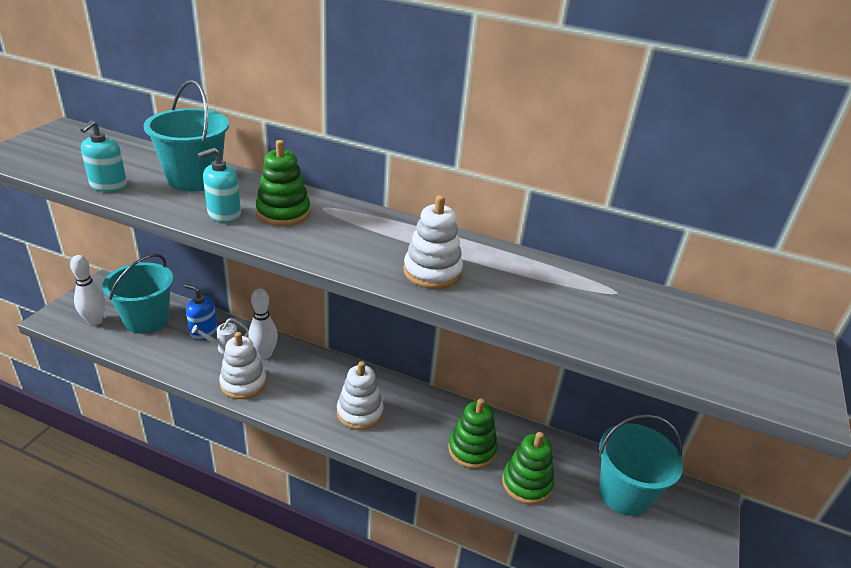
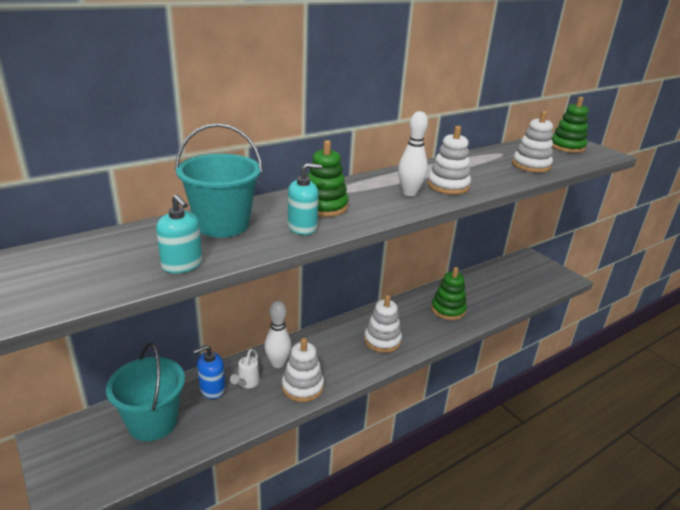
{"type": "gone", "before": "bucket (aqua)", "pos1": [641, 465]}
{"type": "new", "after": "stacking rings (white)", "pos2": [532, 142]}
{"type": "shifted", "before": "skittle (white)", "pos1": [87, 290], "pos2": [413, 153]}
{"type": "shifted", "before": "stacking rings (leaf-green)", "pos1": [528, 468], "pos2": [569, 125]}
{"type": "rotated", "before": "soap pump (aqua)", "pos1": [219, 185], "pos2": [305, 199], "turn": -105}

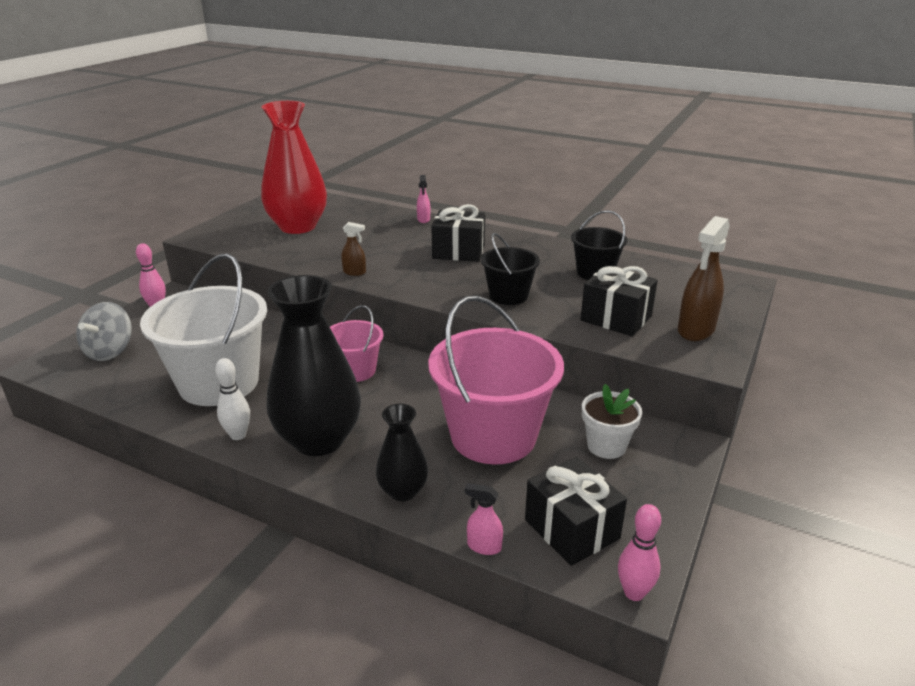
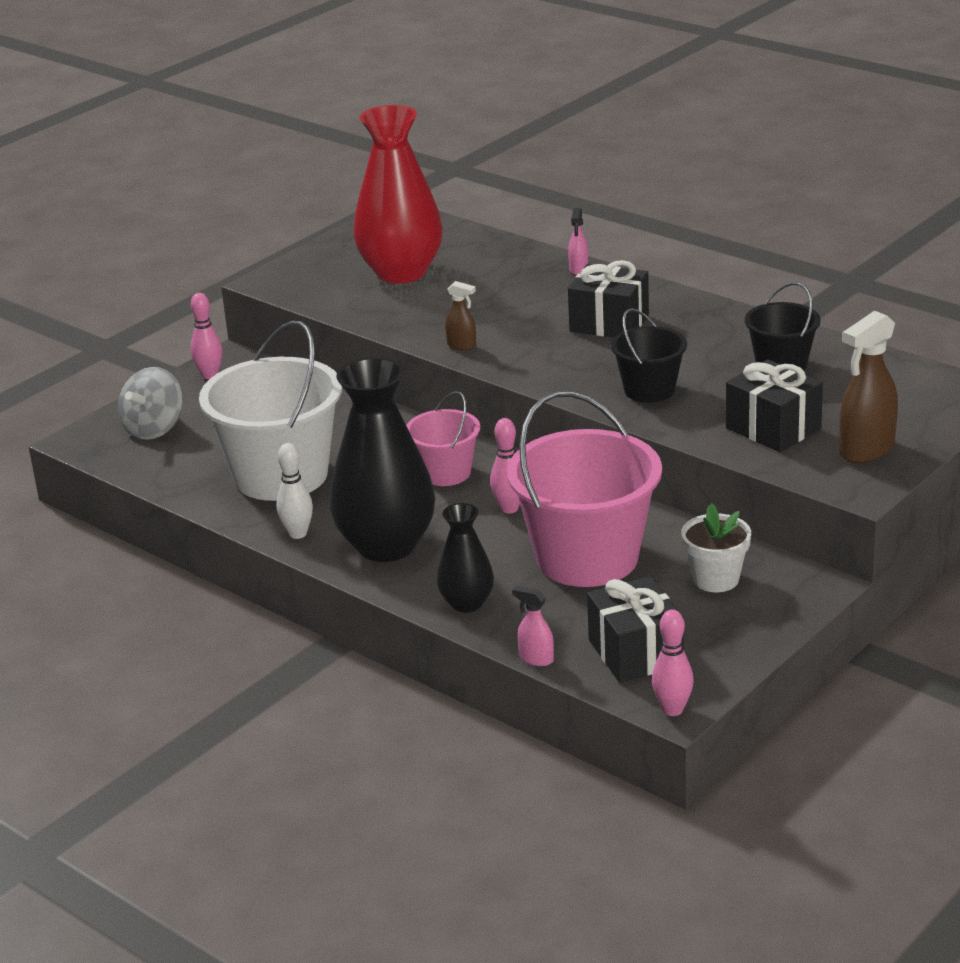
{"type": "new", "after": "skittle (pink)", "pos2": [505, 466]}

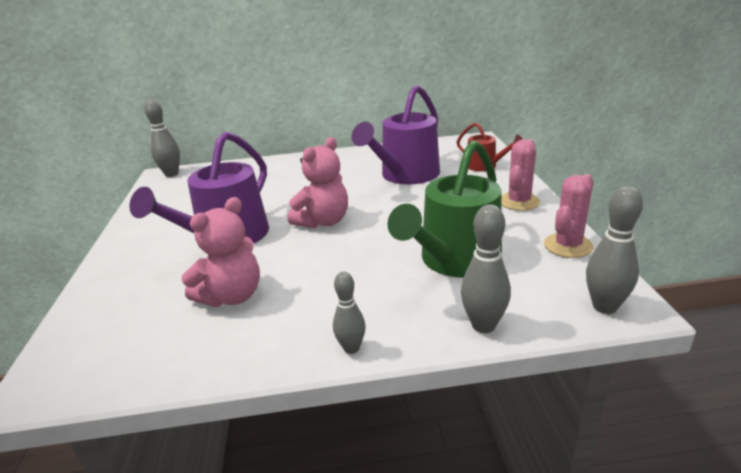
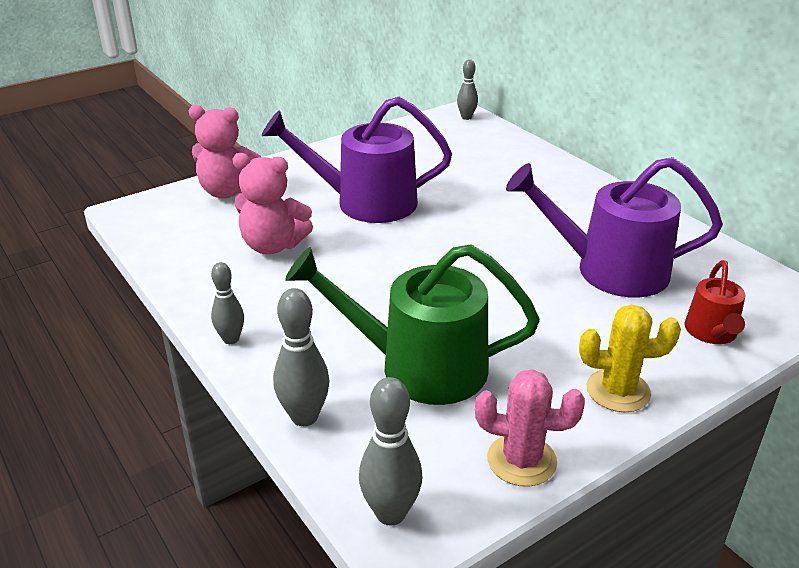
{"type": "shifted", "before": "stuffed bear (pink)", "pos1": [318, 183], "pos2": [225, 152]}
{"type": "repainted", "before": "prickly plant (pink)", "after": "prickly plant (golden)", "pos1": [520, 175], "pos2": [630, 358]}
{"type": "scaled", "before": "skittle (ash-grey)", "pos1": [162, 138], "pos2": [467, 89], "scale": 0.66}

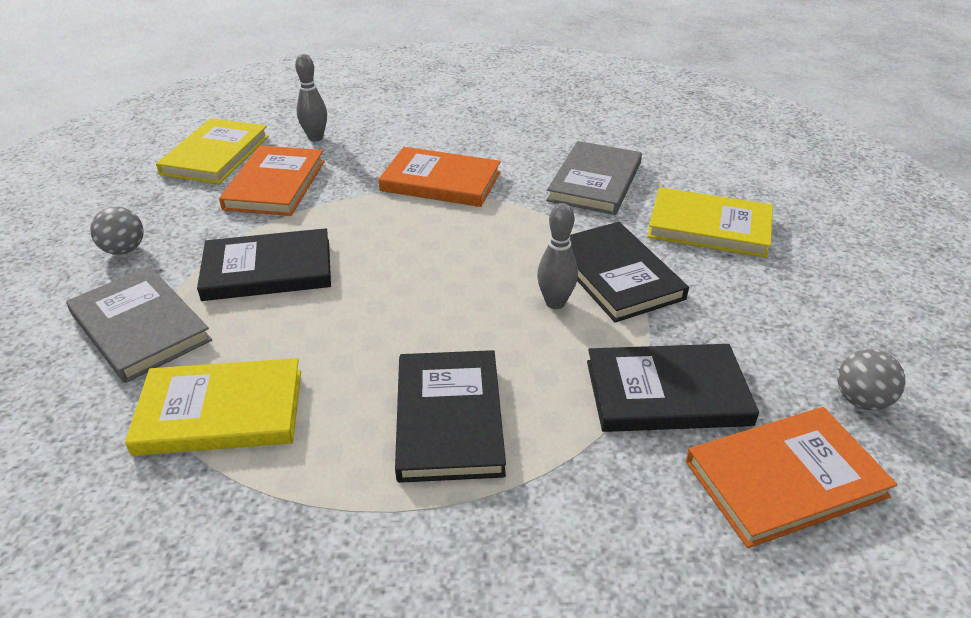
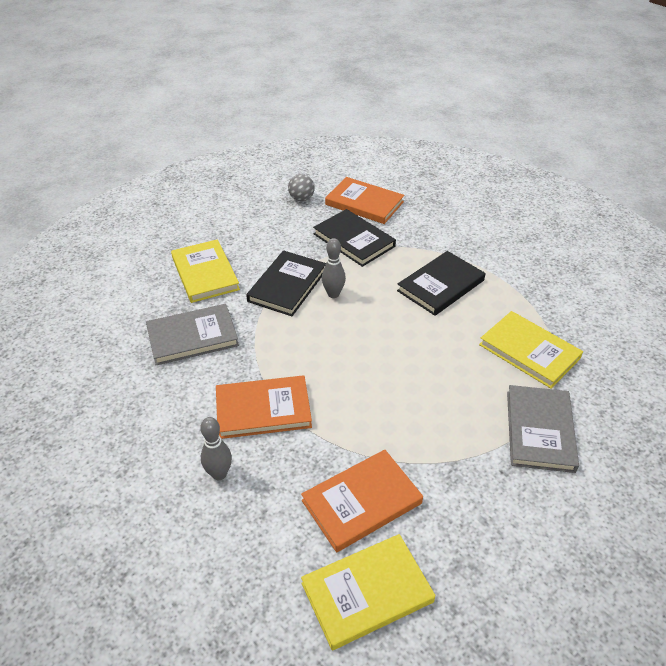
{"type": "gone", "before": "play ball (ash-grey)", "pos1": [117, 230]}
{"type": "gone", "before": "hardcover (jet-black)", "pos1": [264, 264]}
{"type": "shifted", "before": "skittle (ash-grey)", "pos1": [311, 97], "pos2": [216, 448]}
{"type": "rotated", "before": "hardcover (orange)", "pos1": [439, 177], "pos2": [264, 407], "turn": -75}

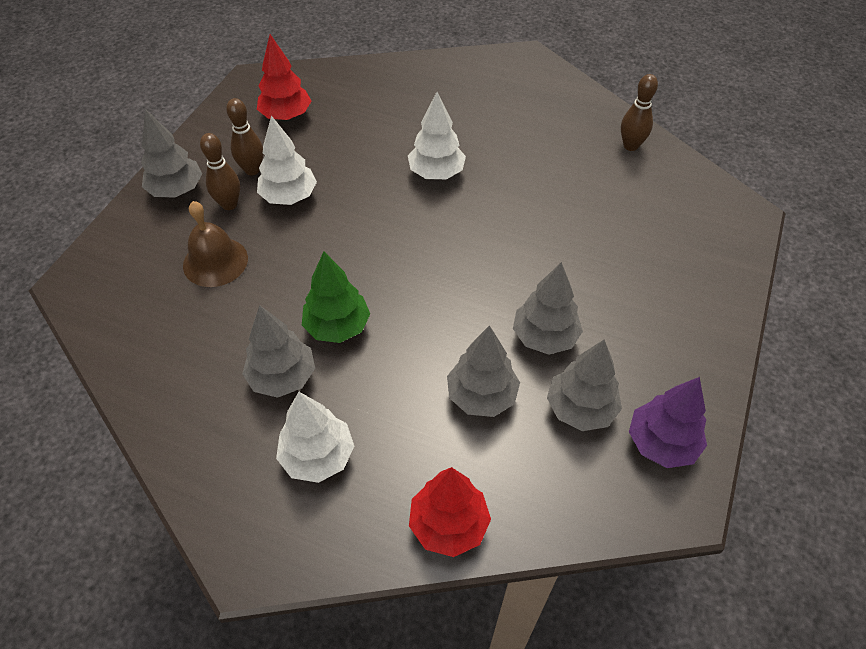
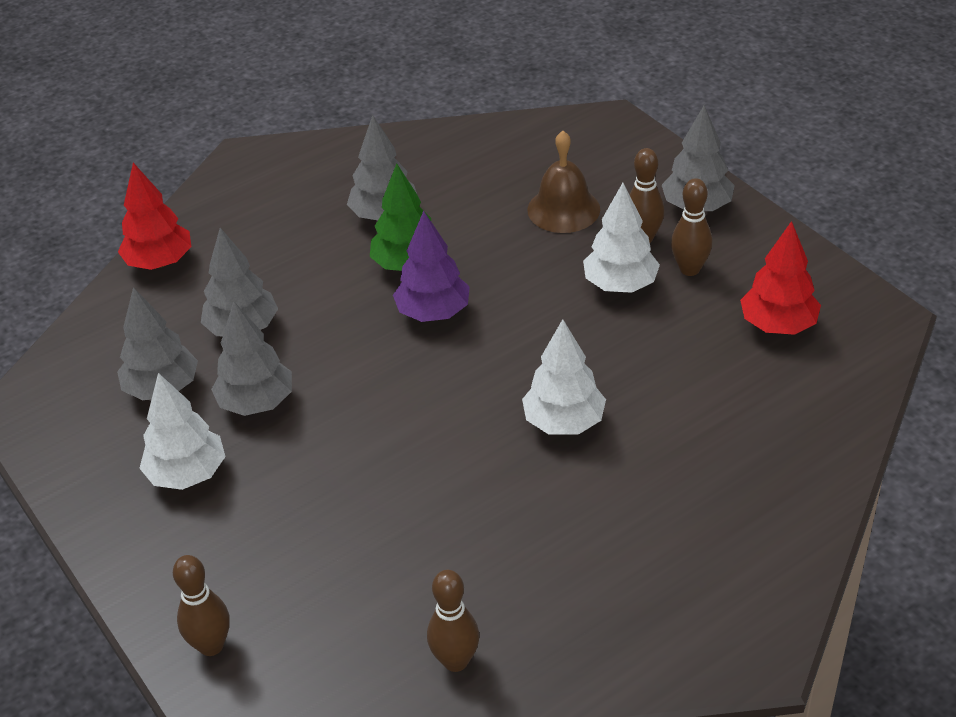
{"type": "new", "after": "skittle (brown)", "pos2": [201, 605]}
{"type": "shifted", "before": "toy tree (white)", "pos1": [315, 437], "pos2": [182, 431]}
{"type": "shifted", "before": "toy tree (violet)", "pos1": [668, 422], "pos2": [431, 266]}

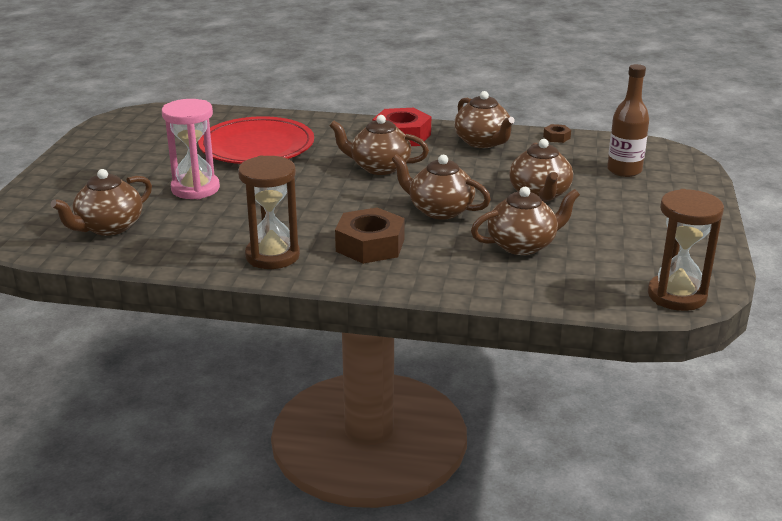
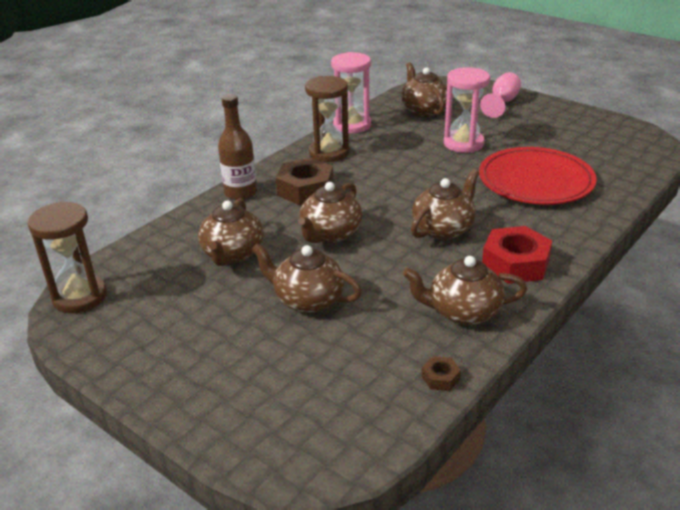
{"type": "new", "after": "hourglass (pink)", "pos2": [351, 92]}
{"type": "new", "after": "wine glass (pink)", "pos2": [500, 95]}
{"type": "shifted", "before": "drink bottle (brown)", "pos1": [628, 120], "pos2": [237, 147]}
{"type": "rotated", "before": "teapot (brown)", "pos1": [441, 187], "pos2": [330, 212], "turn": 150}

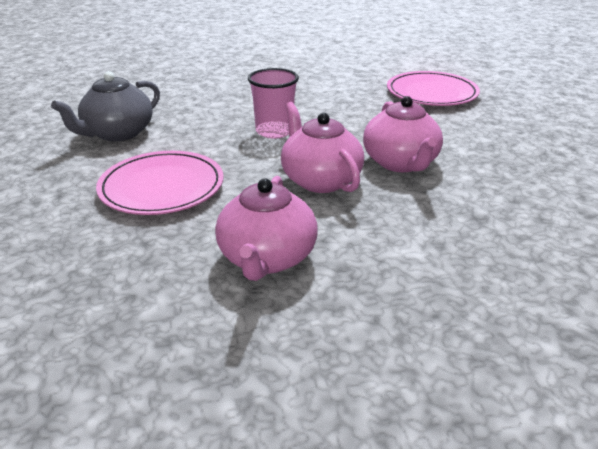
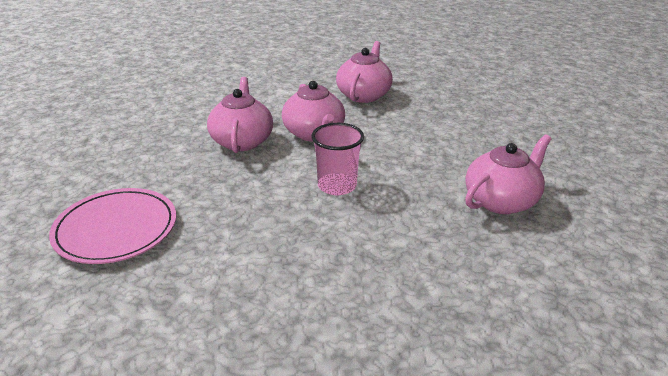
{"type": "gone", "before": "dinner plate (pink)", "pos1": [160, 183]}
{"type": "repainted", "before": "teapot (ash-grey)", "after": "teapot (pink)", "pos1": [105, 106], "pos2": [508, 174]}

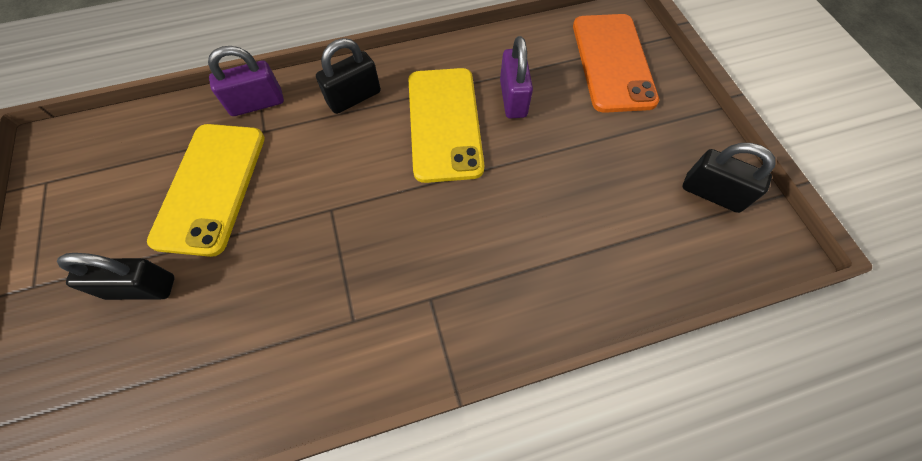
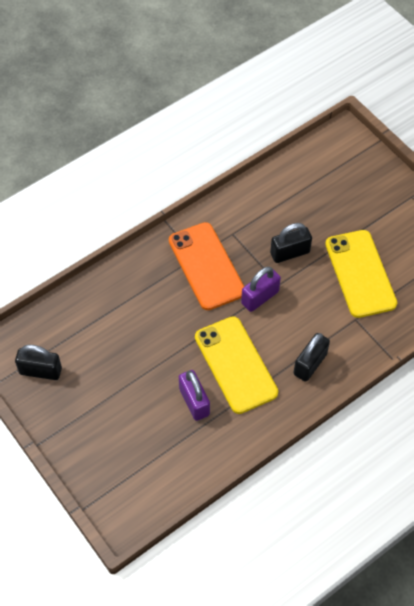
{"type": "shifted", "before": "lock (jet-black)", "pos1": [115, 276], "pos2": [291, 243]}
{"type": "shifted", "before": "lock (violet)", "pos1": [246, 81], "pos2": [261, 289]}
{"type": "shifted", "before": "phone (orange)", "pos1": [616, 63], "pos2": [206, 266]}

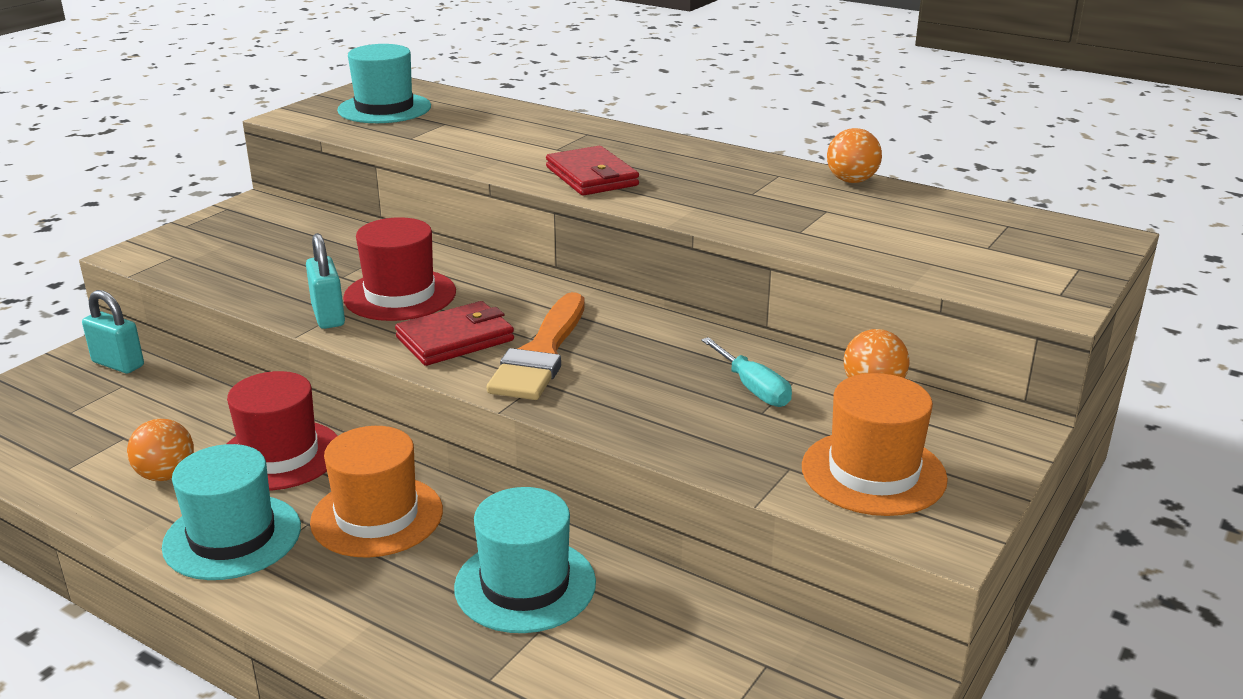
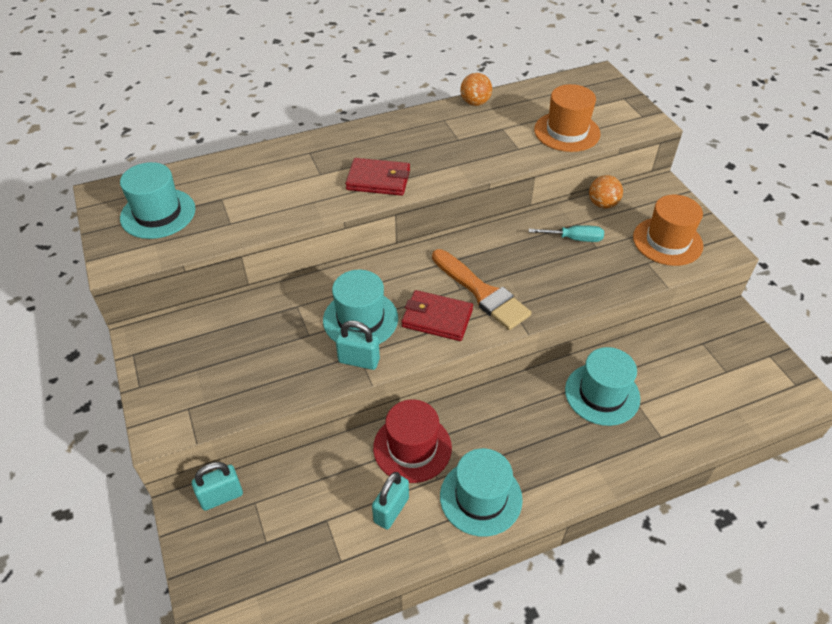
{"type": "shifted", "before": "top hat (orange)", "pos1": [376, 492], "pos2": [567, 118]}
{"type": "swapped", "before": "play ball (orange)", "after": "lock (aqua)", "pos1": [160, 450], "pos2": [390, 500]}
{"type": "repainted", "before": "top hat (crimson)", "after": "top hat (aqua)", "pos1": [399, 269], "pos2": [360, 307]}
{"type": "rotated", "before": "wallet (crimson)", "pos1": [454, 333], "pos2": [437, 315], "turn": -75}

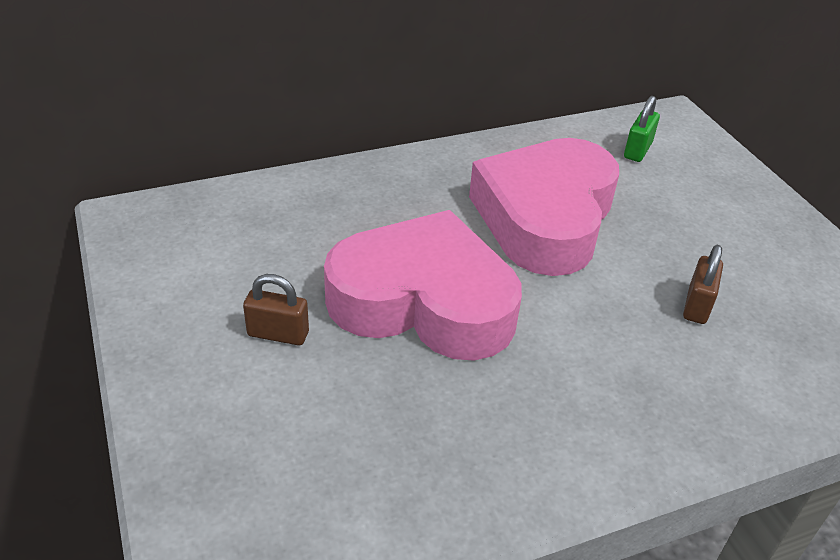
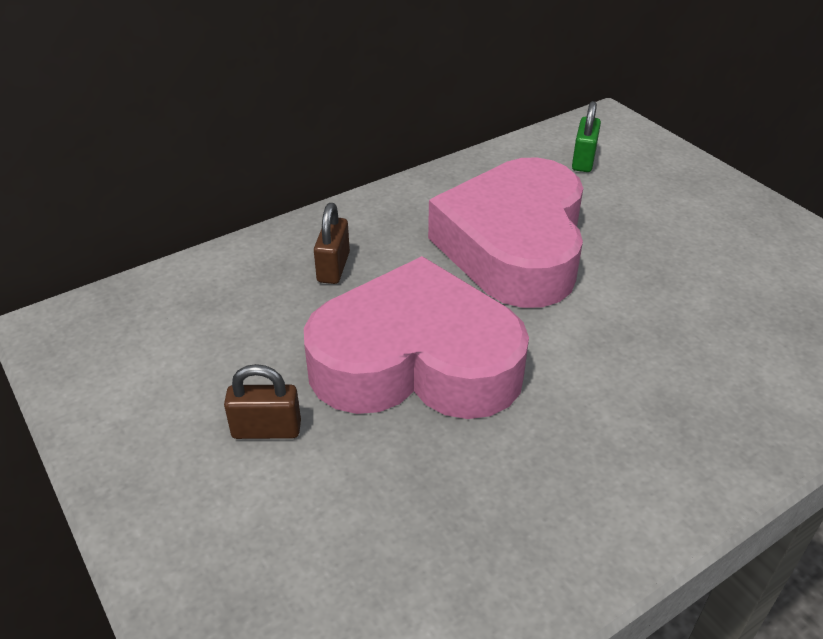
{"type": "shifted", "before": "lock (brown)", "pos1": [703, 284], "pos2": [332, 243]}

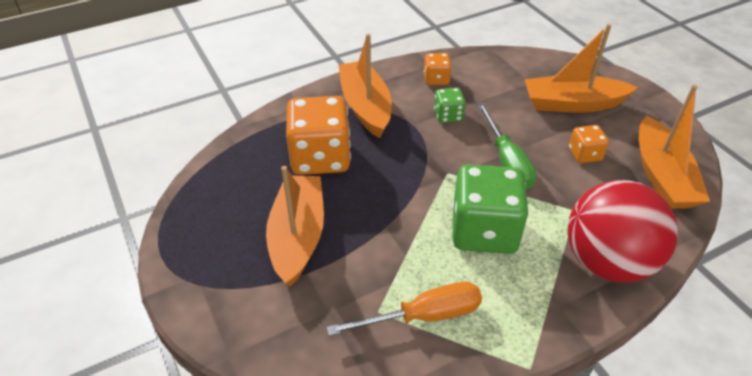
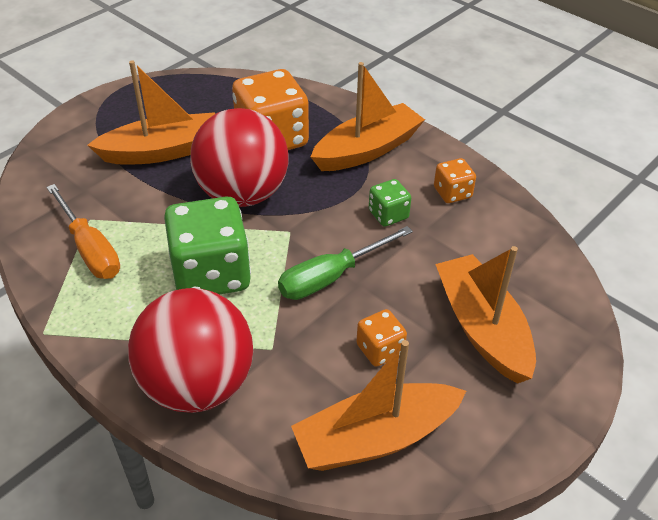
{"type": "new", "after": "play ball (crimson)", "pos2": [239, 157]}

